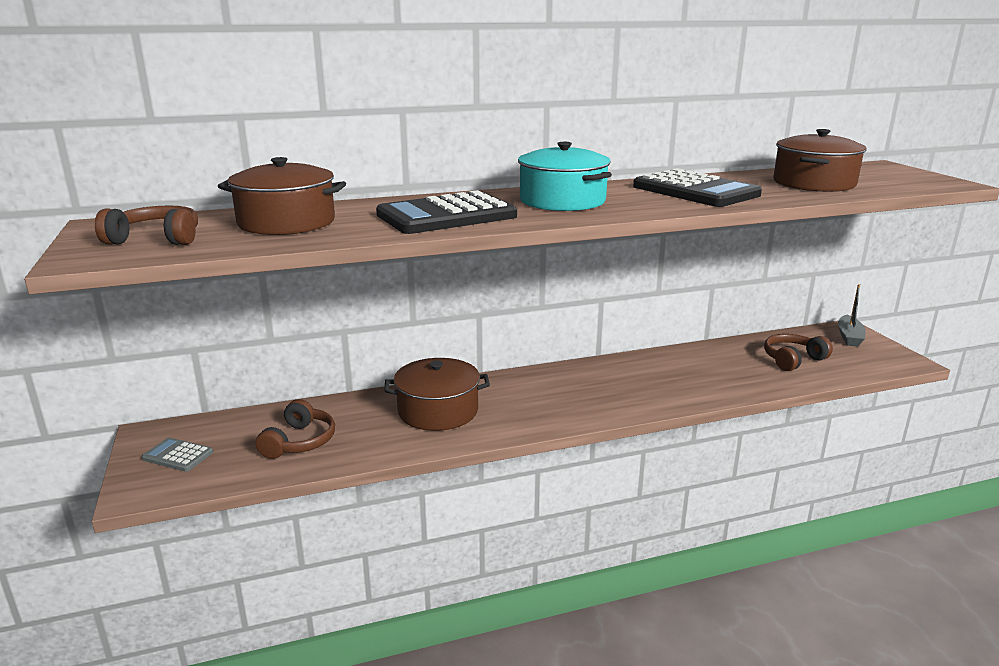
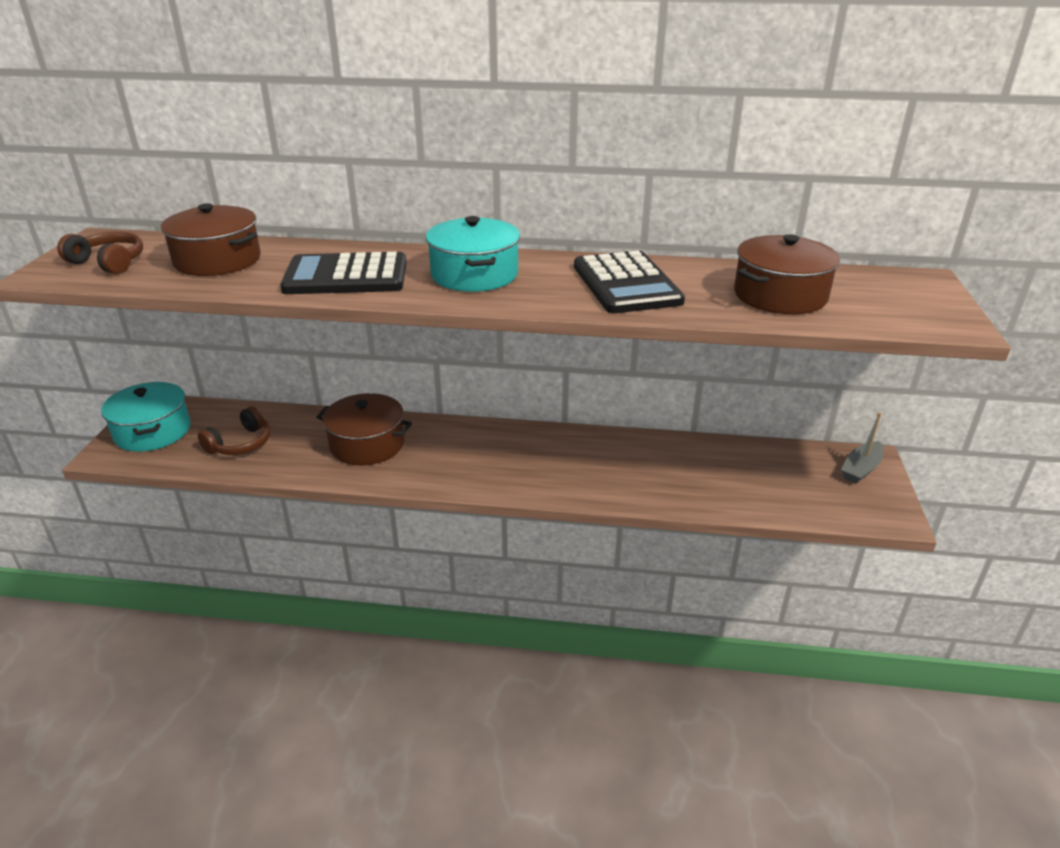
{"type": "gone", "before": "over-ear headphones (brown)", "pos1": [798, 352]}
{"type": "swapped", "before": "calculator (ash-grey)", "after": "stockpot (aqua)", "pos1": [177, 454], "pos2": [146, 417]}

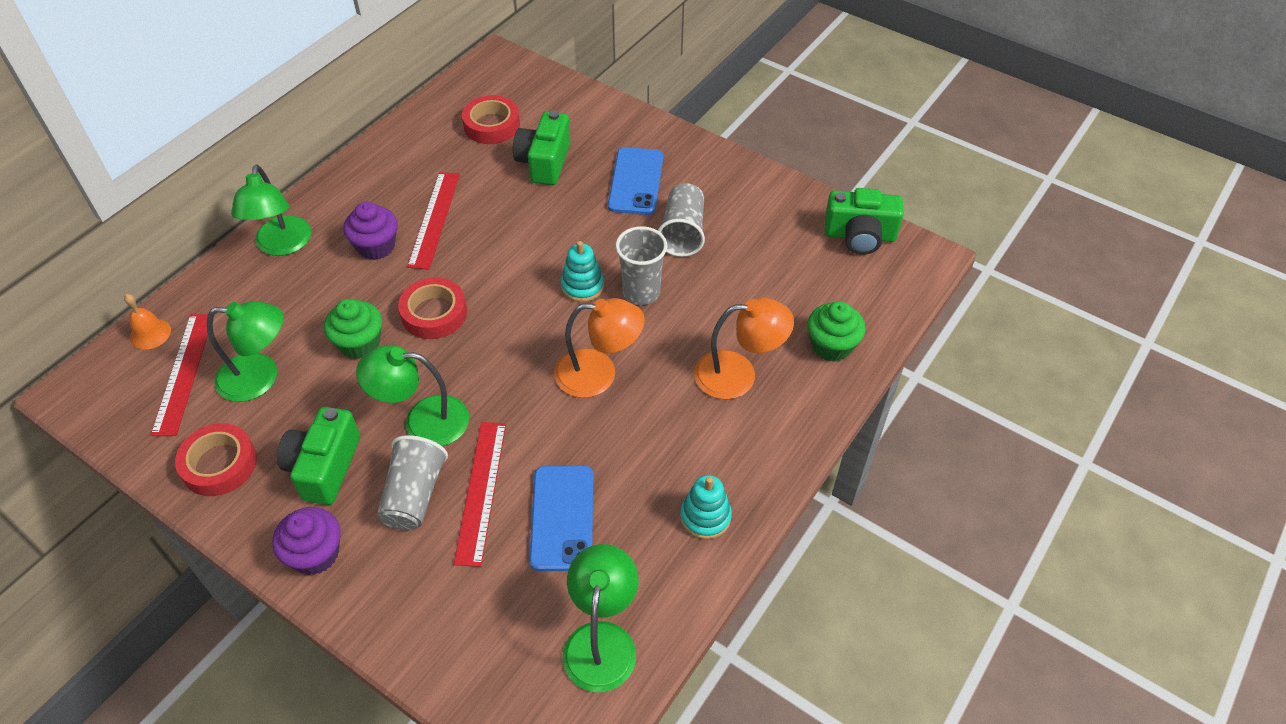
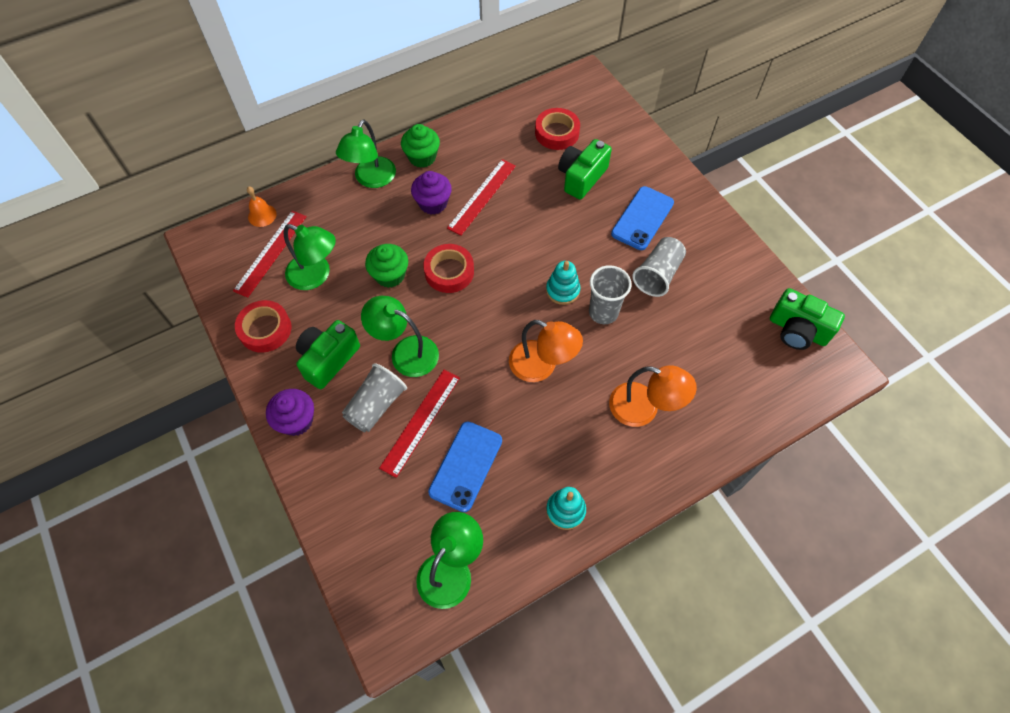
{"type": "shifted", "before": "cupcake (leaf-green)", "pos1": [836, 331], "pos2": [420, 146]}

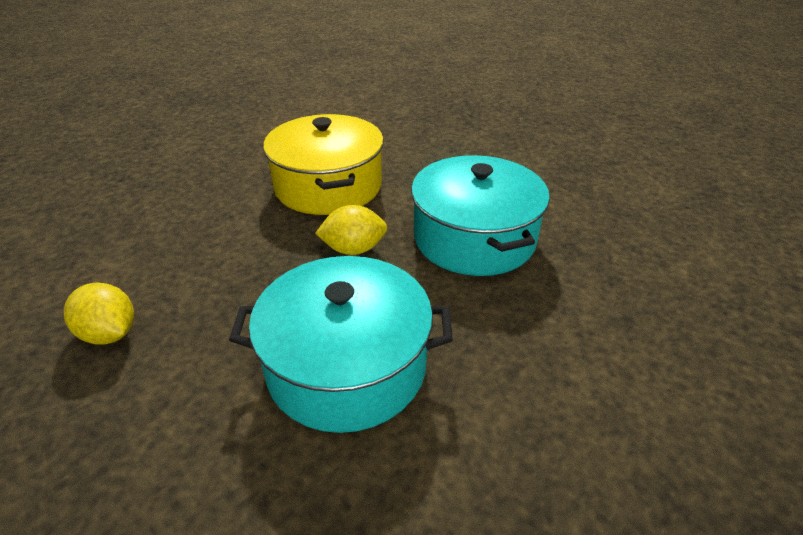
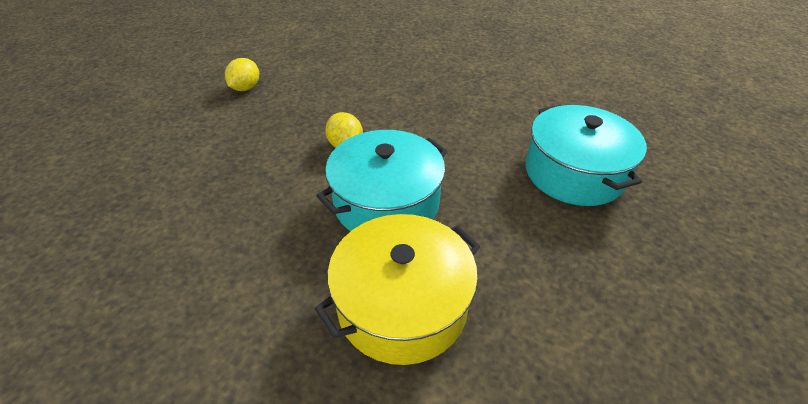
{"type": "shifted", "before": "stockpot (aqua)", "pos1": [341, 344], "pos2": [586, 155]}
{"type": "shifted", "before": "stockpot (golden)", "pos1": [323, 164], "pos2": [397, 289]}

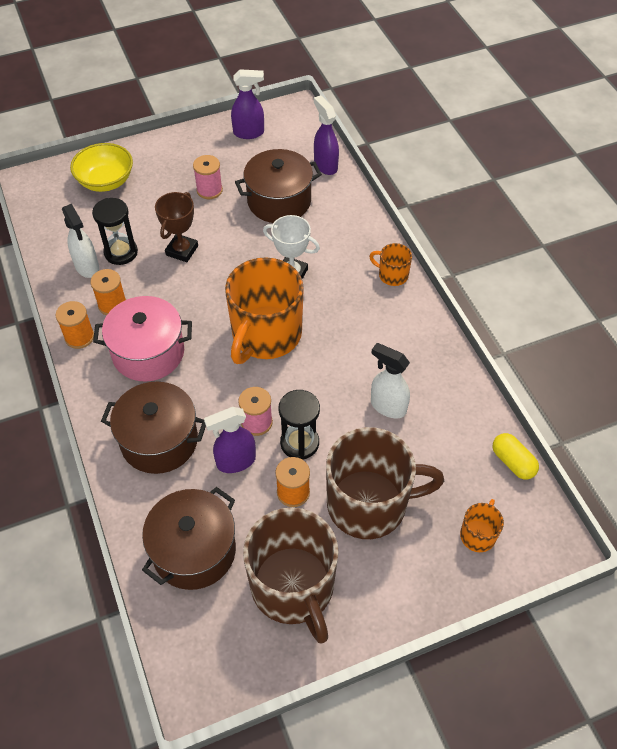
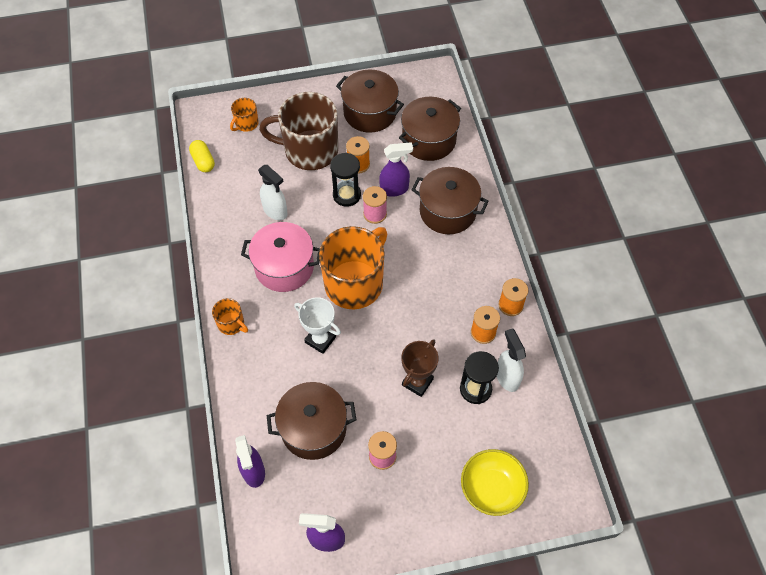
{"type": "shifted", "before": "stockpot (pink)", "pos1": [142, 339], "pos2": [280, 257]}
{"type": "swapped", "before": "mug (brown)", "after": "stockpot (brown)", "pos1": [291, 575], "pos2": [370, 101]}

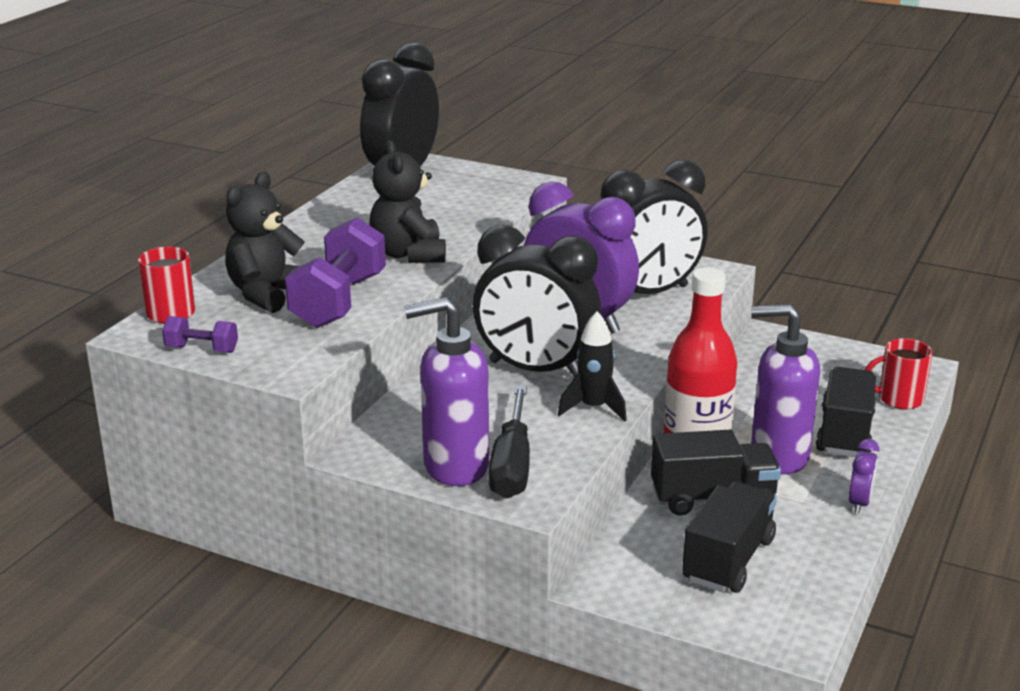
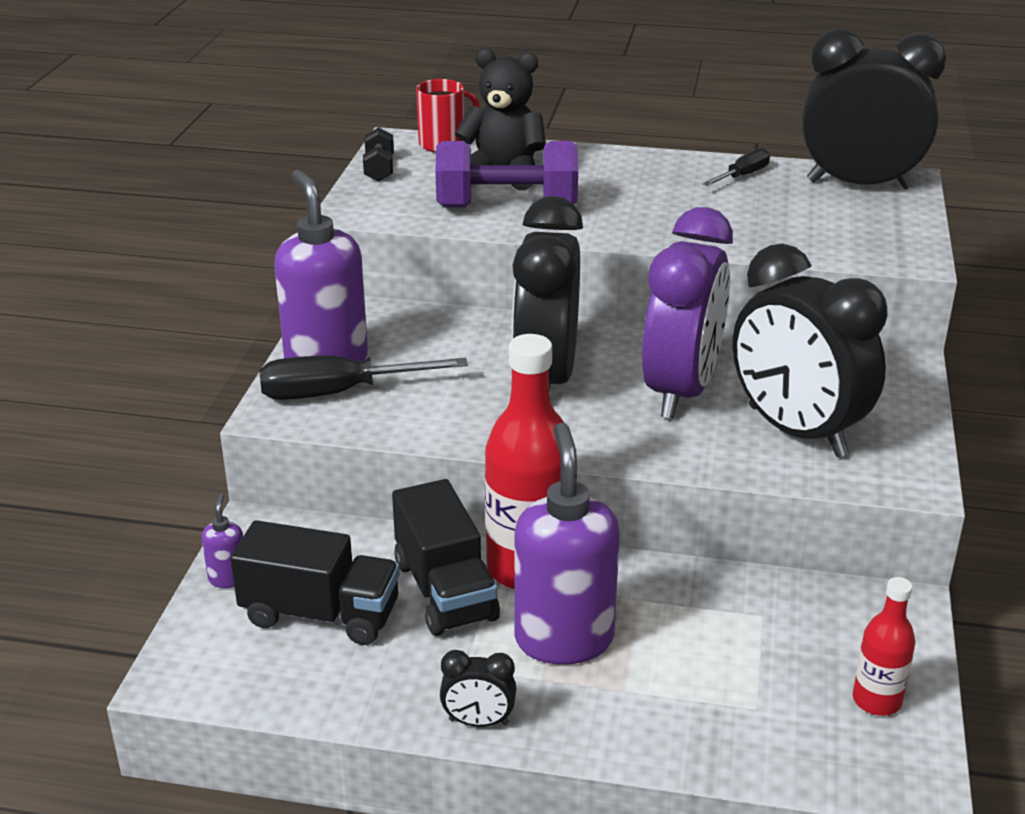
{"type": "gone", "before": "stuffed bear (jet-black)", "pos1": [407, 201]}
{"type": "gone", "before": "spaceship (jet-black)", "pos1": [592, 366]}
{"type": "gone", "before": "truck (jet-black)", "pos1": [846, 412]}
{"type": "gone", "before": "mug (crimson)", "pos1": [899, 374]}
{"type": "new", "after": "soap pump (violet)", "pos2": [222, 540]}
{"type": "new", "after": "screwdriver (jet-black)", "pos2": [736, 167]}
{"type": "new", "after": "drink bottle (crimson)", "pos2": [884, 646]}
{"type": "repainted", "before": "free weight (violet)", "after": "free weight (jet-black)", "pos1": [200, 334], "pos2": [378, 154]}
{"type": "repainted", "before": "alarm clock (violet)", "after": "alarm clock (jet-black)", "pos1": [864, 476], "pos2": [478, 688]}

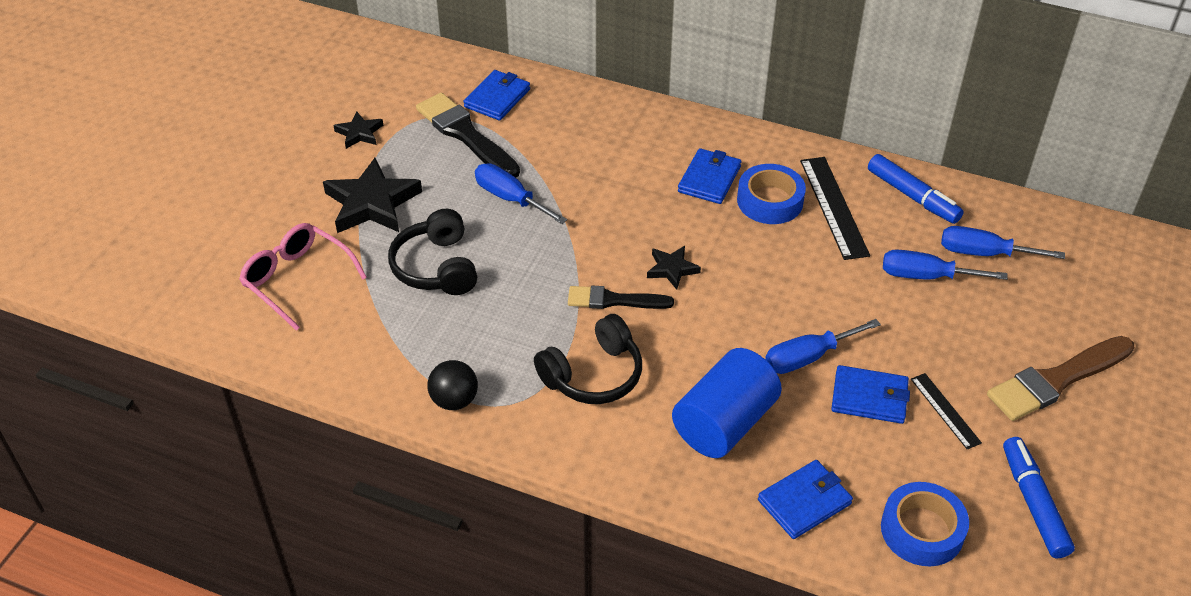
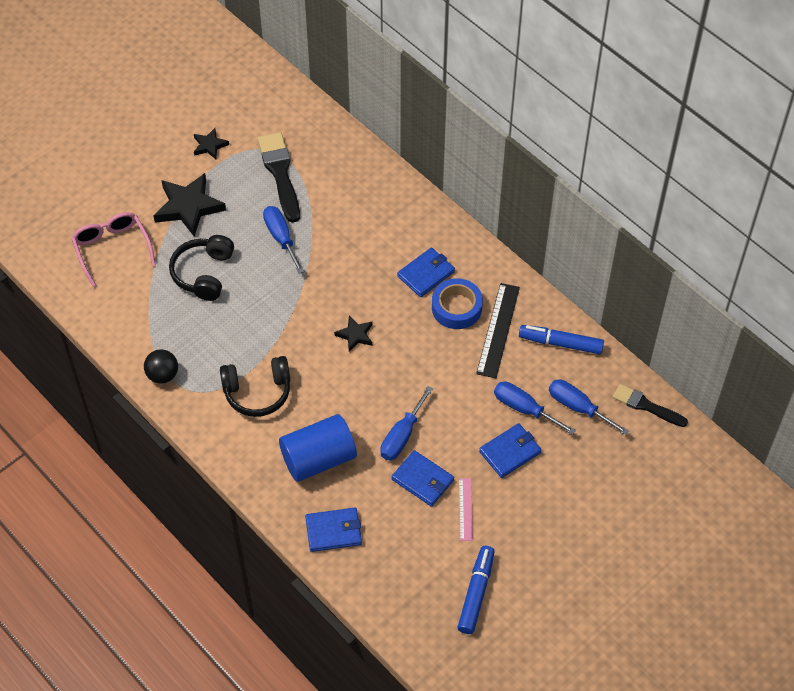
{"type": "gone", "before": "tape (royal blue)", "pos1": [925, 524]}
{"type": "gone", "before": "brush (brown)", "pos1": [1060, 378]}
{"type": "shifted", "before": "wallet (royal blue)", "pos1": [497, 95], "pos2": [510, 450]}
{"type": "shifted", "before": "brush (jet-black)", "pos1": [621, 297], "pos2": [650, 405]}
{"type": "repainted", "before": "straightedge (jet-black)", "after": "straightedge (pink)", "pos1": [946, 411], "pos2": [466, 509]}
{"type": "rotated", "before": "screwdriver (royal blue)", "pos1": [823, 346], "pos2": [406, 423], "turn": -60}
{"type": "rotated", "before": "felt pen (royal blue)", "pos1": [916, 189], "pos2": [561, 339], "turn": 120}

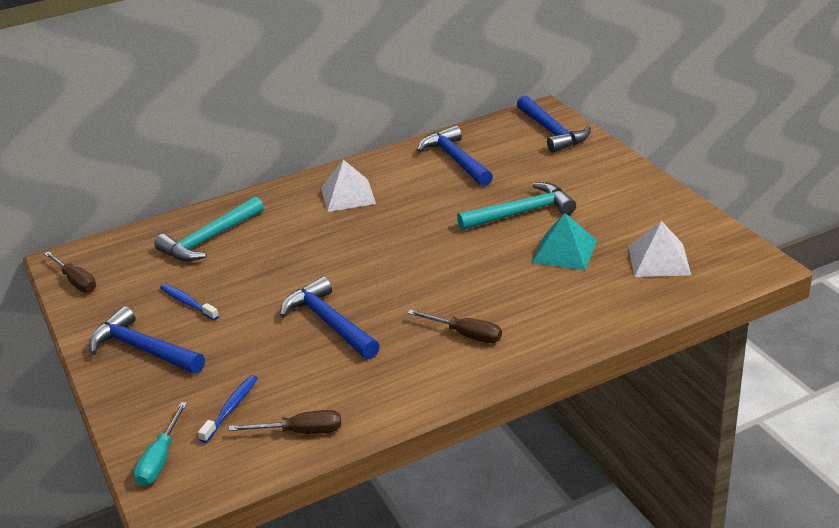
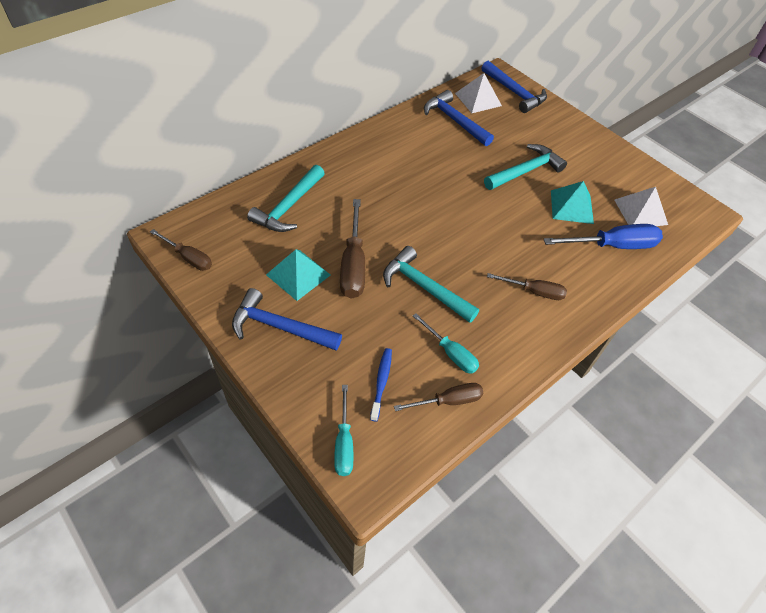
{"type": "new", "after": "screwdriver (brown)", "pos2": [352, 249]}
{"type": "new", "after": "screwdriver (aqua)", "pos2": [446, 343]}
{"type": "new", "after": "screwdriver (royal blue)", "pos2": [603, 236]}
{"type": "shifted", "before": "pyramid shape (white)", "pos1": [348, 185], "pos2": [478, 93]}
{"type": "swapped", "before": "dental brush (royal blue)", "after": "pyramid shape (aqua)", "pos1": [189, 302], "pos2": [298, 275]}
{"type": "repainted", "before": "claw hammer (royal blue)", "after": "claw hammer (aqua)", "pos1": [330, 317], "pos2": [431, 284]}

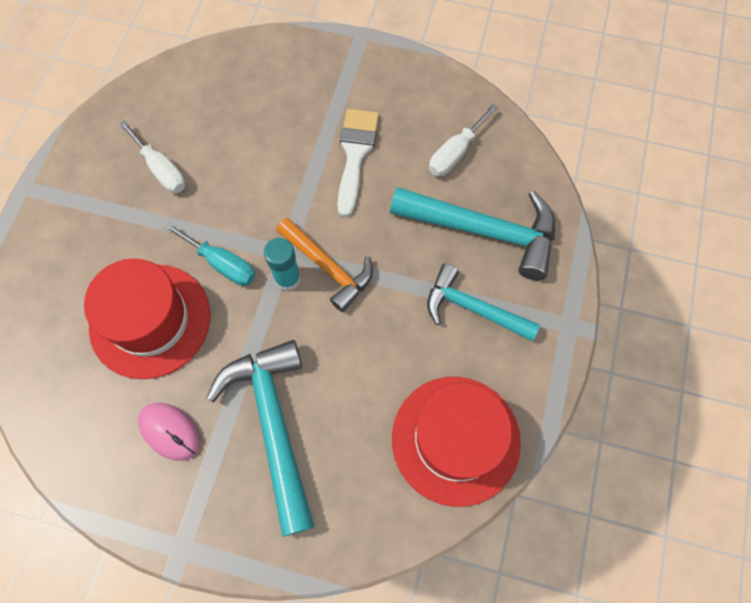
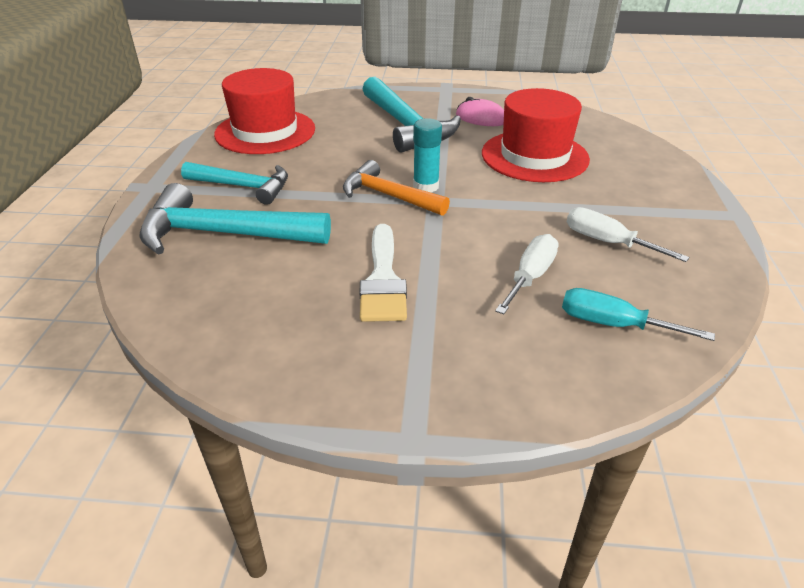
{"type": "shifted", "before": "screwdriver (aqua)", "pos1": [209, 254], "pos2": [638, 314]}
{"type": "shifted", "before": "screwdriver (white)", "pos1": [463, 140], "pos2": [527, 274]}

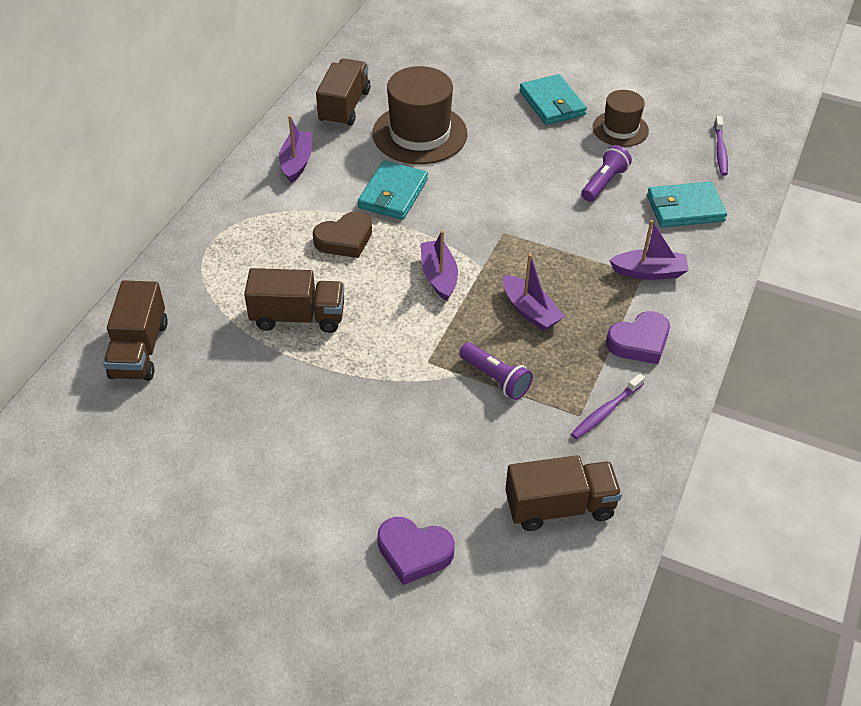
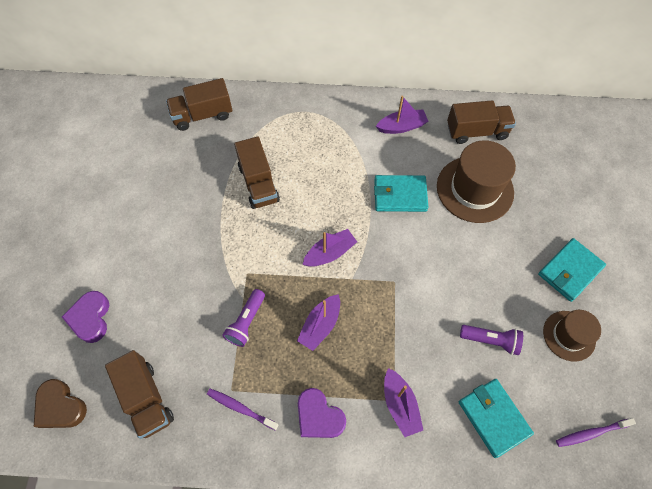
{"type": "shifted", "before": "heart (brown)", "pos1": [342, 234], "pos2": [60, 403]}

